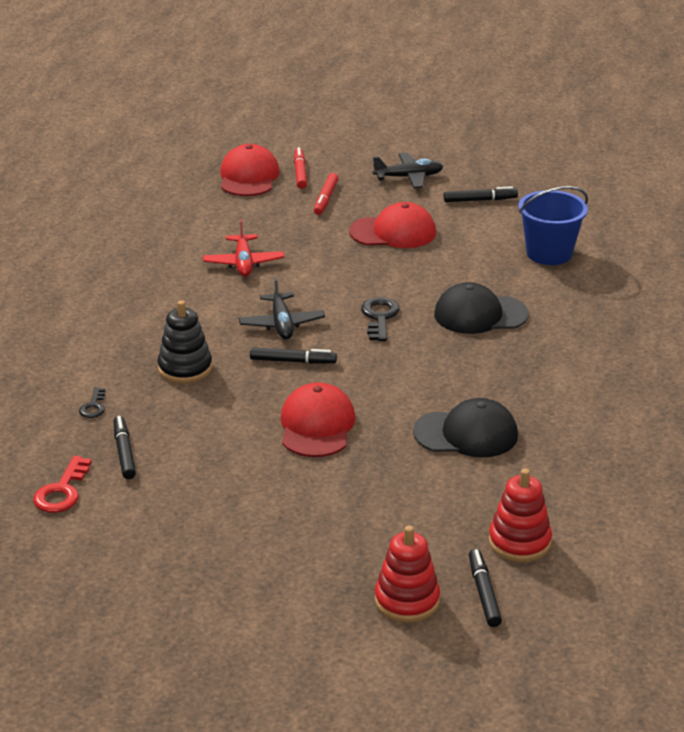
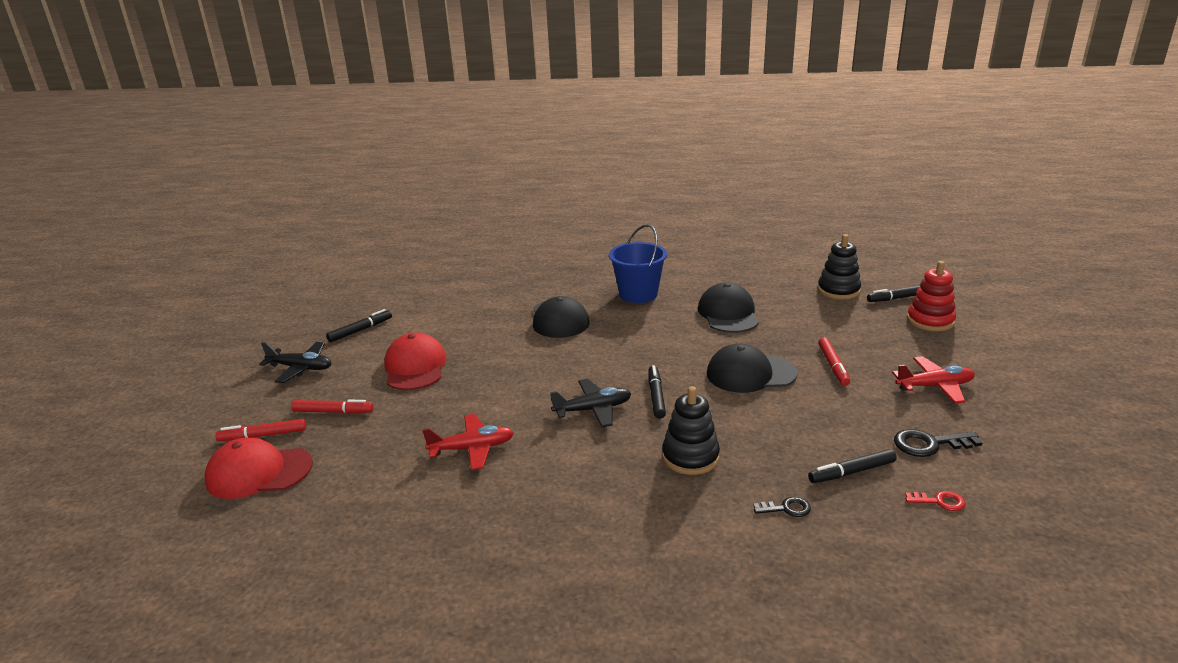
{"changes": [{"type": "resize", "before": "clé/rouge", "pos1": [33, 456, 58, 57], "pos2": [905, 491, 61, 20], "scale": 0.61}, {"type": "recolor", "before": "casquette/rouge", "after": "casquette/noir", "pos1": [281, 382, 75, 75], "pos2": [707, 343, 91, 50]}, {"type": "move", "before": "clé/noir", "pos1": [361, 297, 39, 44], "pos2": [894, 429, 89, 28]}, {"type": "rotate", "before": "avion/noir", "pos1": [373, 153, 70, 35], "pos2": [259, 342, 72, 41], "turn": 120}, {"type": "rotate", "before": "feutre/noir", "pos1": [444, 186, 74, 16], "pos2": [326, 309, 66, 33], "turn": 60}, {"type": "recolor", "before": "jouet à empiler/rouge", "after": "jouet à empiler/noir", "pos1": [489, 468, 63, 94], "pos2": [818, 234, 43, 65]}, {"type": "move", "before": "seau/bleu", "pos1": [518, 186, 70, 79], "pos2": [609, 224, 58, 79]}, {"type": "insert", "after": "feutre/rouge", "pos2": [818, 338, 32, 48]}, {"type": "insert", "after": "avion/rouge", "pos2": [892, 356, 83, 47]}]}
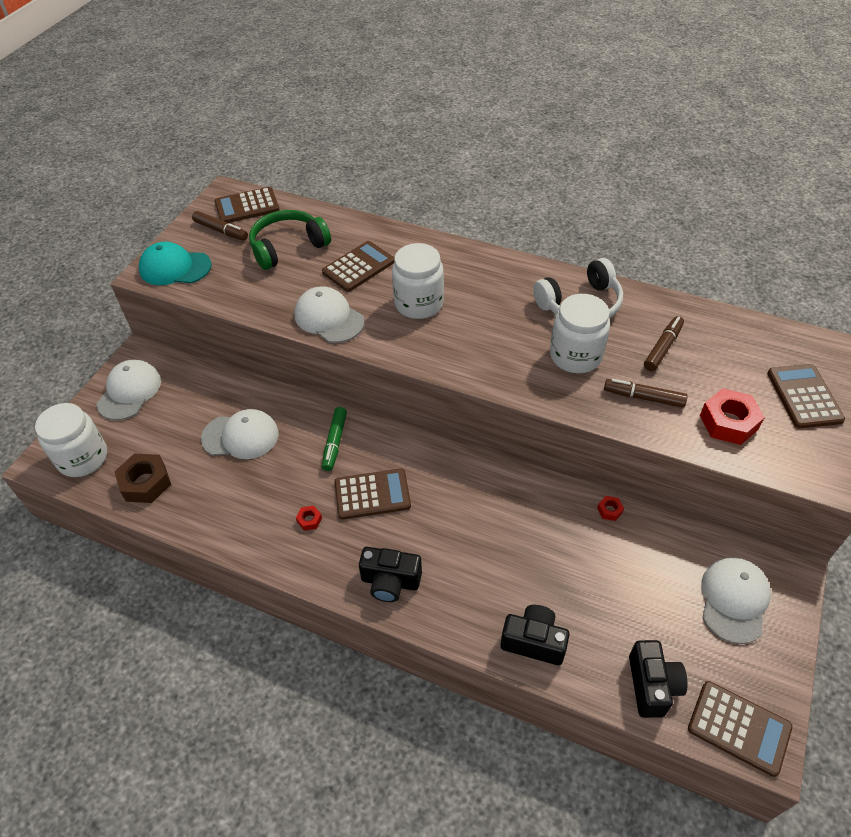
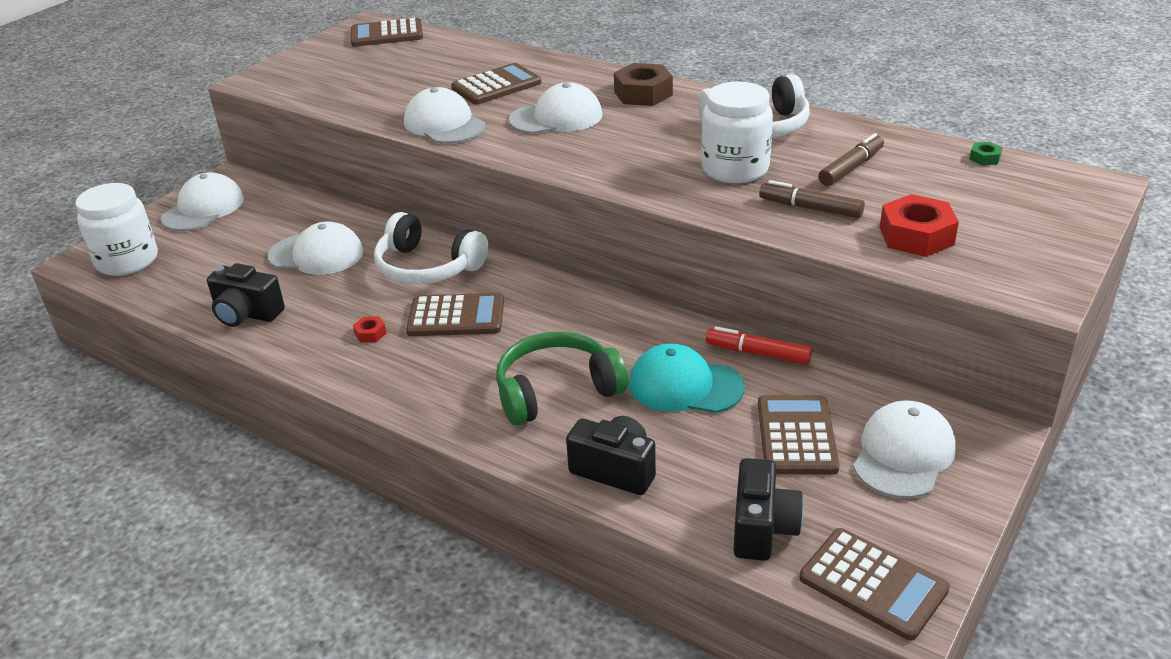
{"changes": [{"type": "move", "before": "écrou/marron", "pos1": [114, 454, 57, 49], "pos2": [614, 63, 59, 43]}, {"type": "move", "before": "casquette/turquoise", "pos1": [139, 242, 73, 43], "pos2": [629, 343, 116, 70]}, {"type": "delete", "before": "feutre/marron", "pos1": [192, 211, 56, 30]}, {"type": "move", "before": "casque audio/vert", "pos1": [249, 210, 82, 60], "pos2": [496, 331, 132, 95]}, {"type": "replace", "before": "feutre/vert", "after": "casque audio/blanc", "pos1": [322, 407, 25, 64], "pos2": [374, 212, 114, 72]}, {"type": "move", "before": "appareil photo/noir", "pos1": [359, 547, 63, 55], "pos2": [207, 263, 78, 64]}, {"type": "replace", "before": "bocal/blanc", "after": "casquette/blanc", "pos1": [392, 243, 52, 76], "pos2": [509, 82, 94, 52]}, {"type": "replace", "before": "écrou/rouge", "after": "feutre/rouge", "pos1": [597, 496, 27, 25], "pos2": [706, 326, 106, 39]}, {"type": "move", "before": "calculatrice/marron", "pos1": [767, 364, 78, 64], "pos2": [758, 395, 82, 80]}, {"type": "insert", "after": "écrou/vert", "pos2": [969, 142, 34, 24]}]}
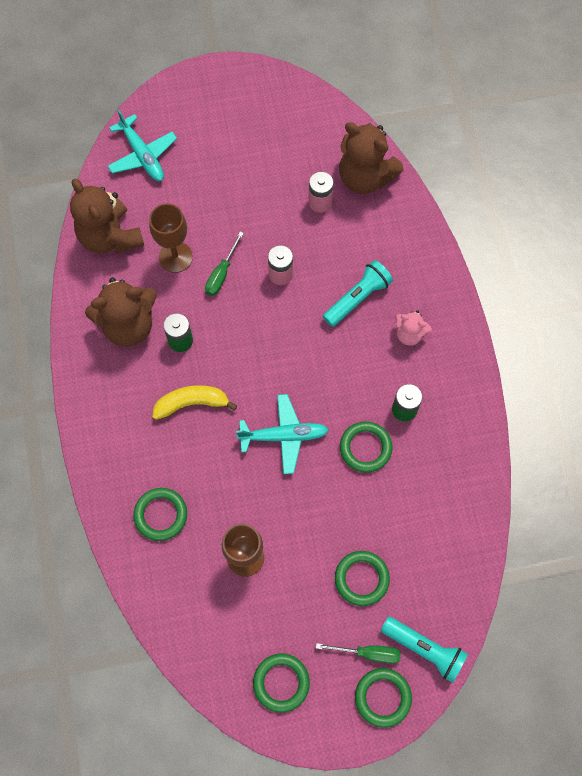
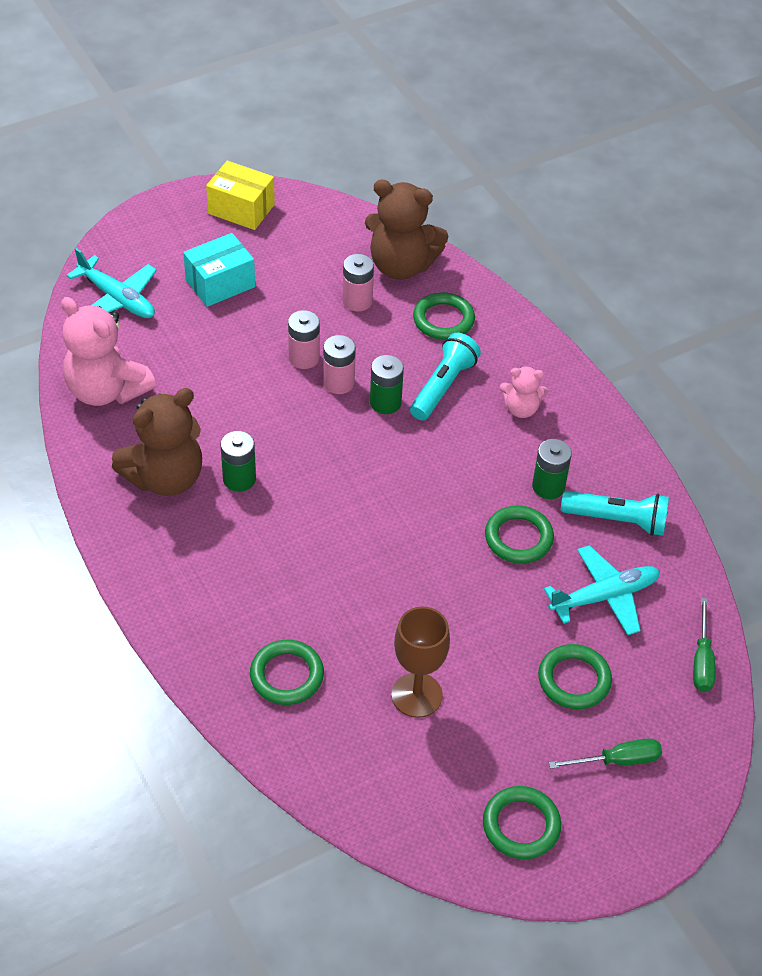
{"changes": [{"type": "recolor", "before": "ours en peluche/marron", "after": "ours en peluche/rose", "pos1": [70, 179, 74, 75], "pos2": [61, 297, 95, 109]}, {"type": "delete", "before": "verre à pied/marron", "pos1": [149, 203, 44, 70]}, {"type": "delete", "before": "banane/jaune", "pos1": [153, 385, 84, 35]}, {"type": "move", "before": "tournevis/vert", "pos1": [205, 232, 39, 64], "pos2": [693, 598, 22, 94]}, {"type": "move", "before": "avion/turquoise", "pos1": [236, 394, 92, 80], "pos2": [544, 545, 116, 90]}, {"type": "move", "before": "anneau/vert", "pos1": [355, 668, 57, 60], "pos2": [413, 292, 62, 48]}, {"type": "move", "before": "lampe de poche/turquoise", "pos1": [381, 617, 87, 66], "pos2": [561, 491, 108, 45]}, {"type": "insert", "after": "boîte/turquoise", "pos2": [183, 233, 72, 74]}, {"type": "insert", "after": "boîte/jaune", "pos2": [206, 161, 69, 69]}, {"type": "insert", "after": "pile/rose", "pos2": [288, 310, 32, 59]}, {"type": "insert", "after": "pile/vert", "pos2": [370, 355, 34, 59]}]}
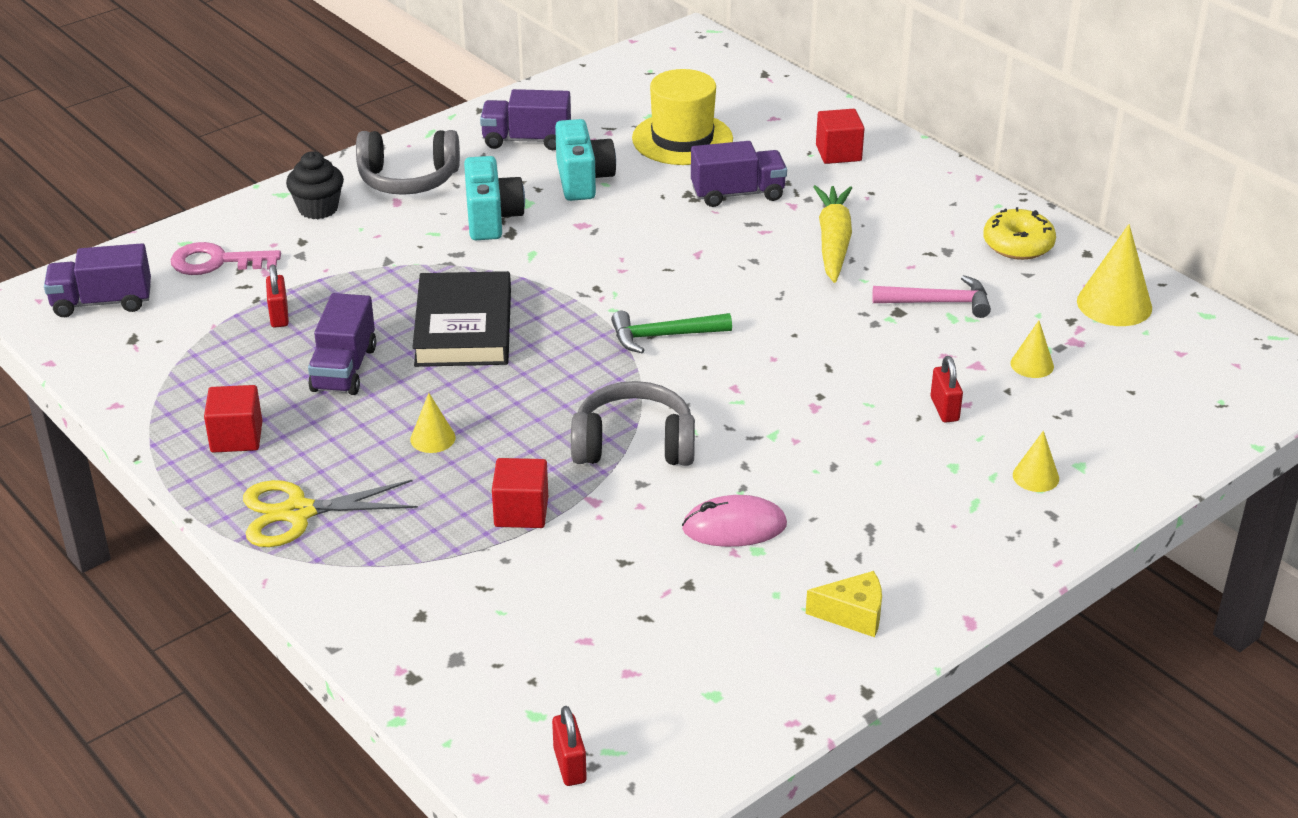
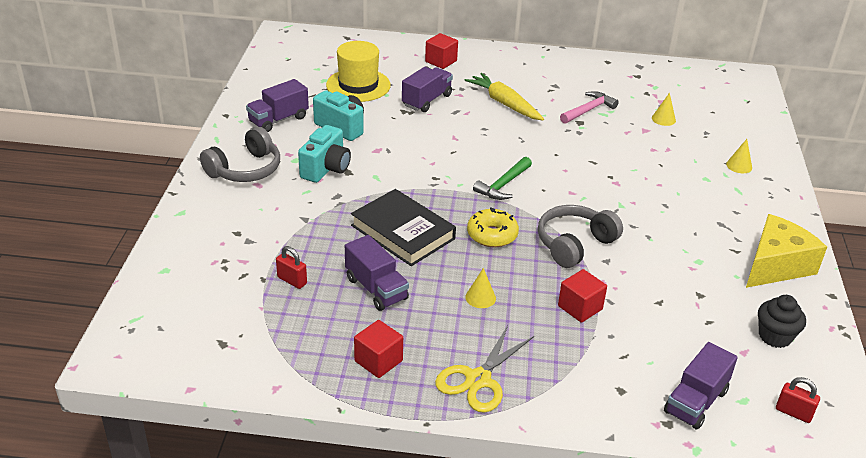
{"changes": [{"type": "move", "before": "camion/violet", "pos1": [44, 243, 107, 74], "pos2": [664, 342, 74, 88]}, {"type": "delete", "before": "clé/rose", "pos1": [171, 242, 110, 33]}, {"type": "move", "before": "muffin/noir", "pos1": [286, 151, 58, 68], "pos2": [758, 295, 48, 53]}, {"type": "rotate", "before": "appareil photo/turquoise", "pos1": [464, 156, 61, 84], "pos2": [298, 125, 53, 58], "turn": 75}, {"type": "delete", "before": "souris/rose", "pos1": [682, 495, 105, 52]}, {"type": "resize", "before": "fromage/jaune", "pos1": [806, 571, 76, 66], "pos2": [746, 214, 81, 74], "scale": 1.88}, {"type": "delete", "before": "cadenas/rouge", "pos1": [931, 356, 32, 67]}, {"type": "move", "before": "beignet/jaune", "pos1": [983, 207, 73, 53], "pos2": [467, 207, 52, 40]}, {"type": "delete", "before": "cône/jaune", "pos1": [1077, 224, 75, 102]}]}
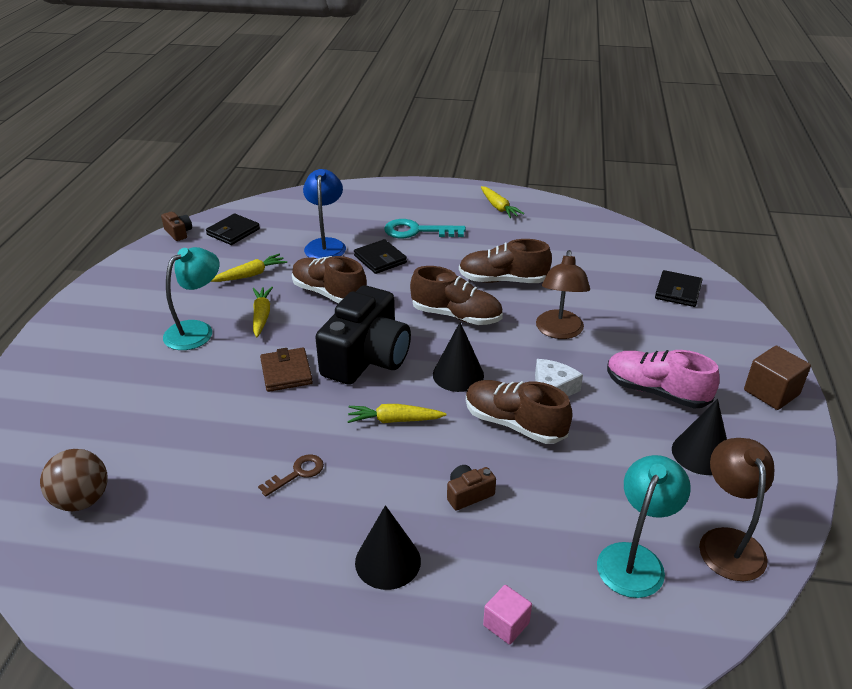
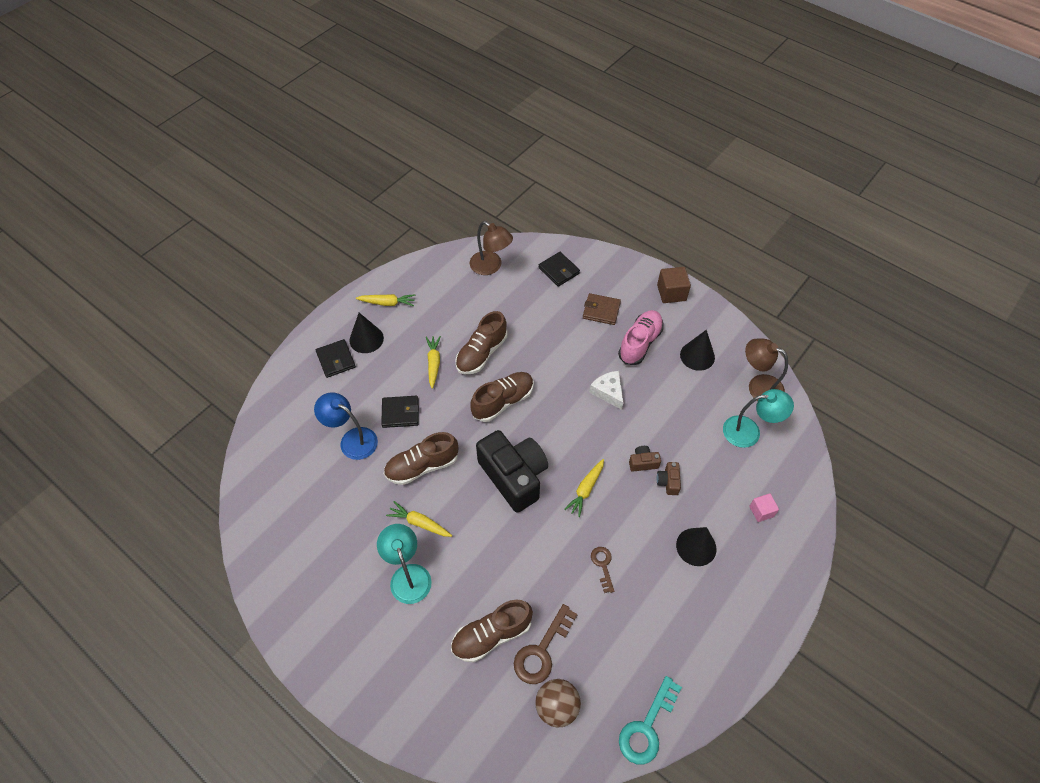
{"changes": [{"type": "move", "before": "appareil photo/marron", "pos1": [161, 212, 31, 29], "pos2": [629, 446, 32, 25]}, {"type": "move", "before": "portefeuille/noir", "pos1": [206, 213, 54, 32], "pos2": [316, 339, 40, 39]}, {"type": "move", "before": "carotte/jaune", "pos1": [211, 254, 76, 28], "pos2": [426, 336, 15, 53]}, {"type": "move", "before": "portefeuille/marron", "pos1": [260, 347, 53, 45], "pos2": [583, 293, 38, 32]}, {"type": "move", "before": "clé/turquoise", "pos1": [384, 219, 82, 19], "pos2": [619, 676, 63, 89]}, {"type": "move", "before": "cône/noir", "pos1": [433, 322, 51, 70], "pos2": [349, 313, 35, 40]}, {"type": "move", "before": "chaussure/marron", "pos1": [466, 380, 107, 64], "pos2": [451, 600, 82, 62]}, {"type": "move", "before": "lampe/marron", "pos1": [536, 250, 54, 89], "pos2": [470, 221, 43, 54]}, {"type": "rotate", "before": "lampe/turquoise", "pos1": [597, 455, 94, 143], "pos2": [723, 389, 71, 59], "turn": 120}, {"type": "rotate", "before": "chaussure/rose", "pos1": [607, 350, 112, 58], "pos2": [618, 310, 46, 55], "turn": 150}, {"type": "insert", "after": "clé/marron", "pos2": [514, 604, 64, 80]}]}
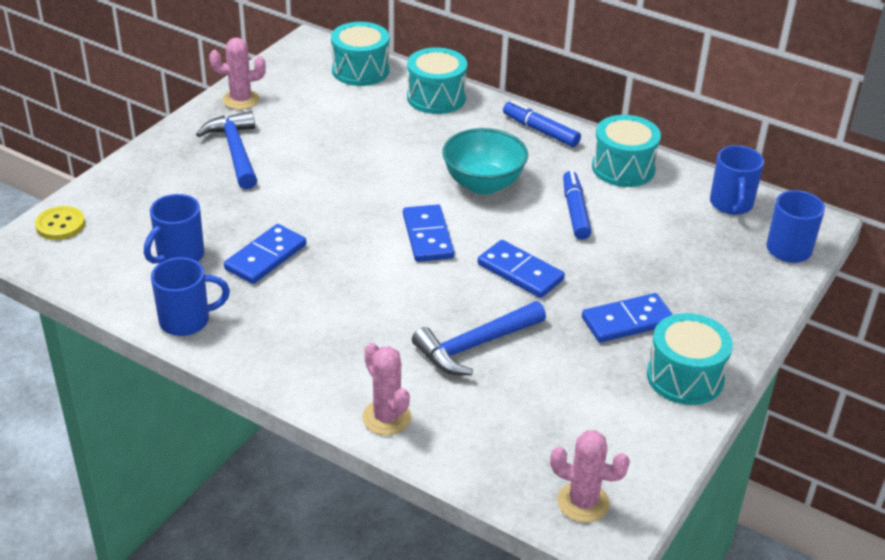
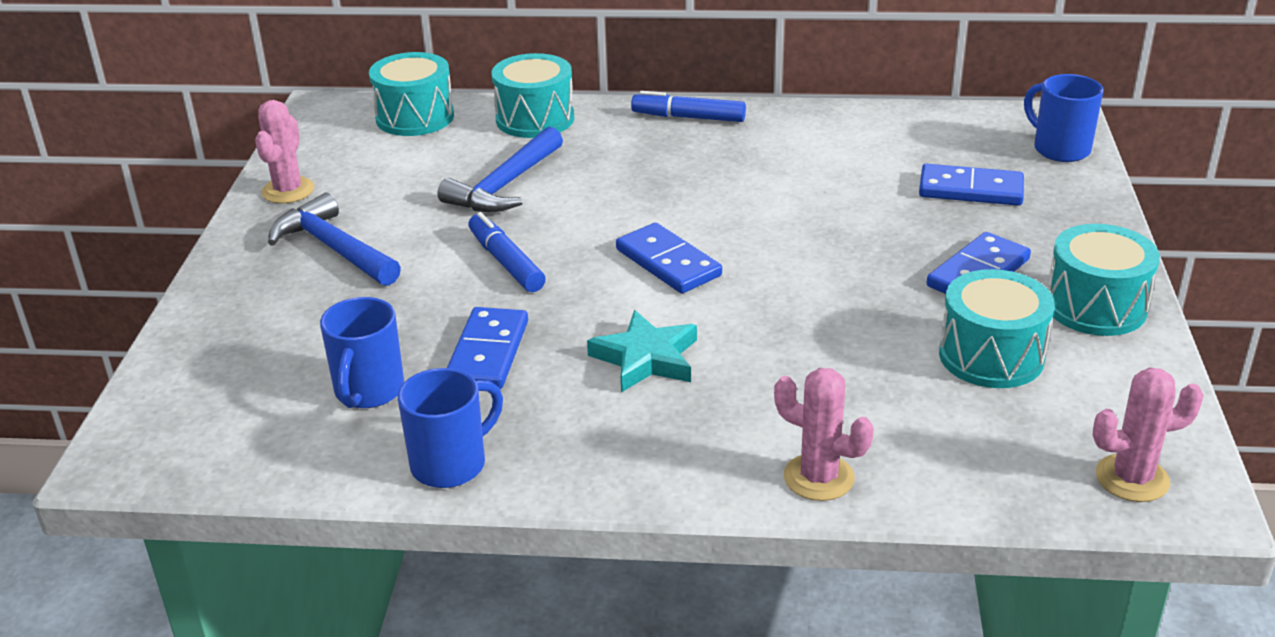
{"changes": [{"type": "delete", "before": "bouton/jaune", "pos1": [35, 206, 50, 34]}, {"type": "rotate", "before": "cactus/rose", "pos1": [209, 37, 57, 73], "pos2": [255, 100, 59, 103], "turn": -45}, {"type": "move", "before": "marteau/bleu", "pos1": [412, 301, 134, 74], "pos2": [438, 127, 125, 85]}, {"type": "delete", "before": "bol/turquoise", "pos1": [442, 128, 86, 66]}, {"type": "move", "before": "domino/bleu", "pos1": [478, 240, 87, 58], "pos2": [919, 164, 105, 42]}, {"type": "move", "before": "feutre/bleu", "pos1": [563, 171, 28, 69], "pos2": [468, 212, 78, 80]}, {"type": "move", "before": "tambour/turquoise", "pos1": [592, 115, 69, 72], "pos2": [939, 269, 116, 119]}, {"type": "delete", "before": "tasse/bleu", "pos1": [710, 145, 54, 70]}, {"type": "insert", "after": "étoile/turquoise", "pos2": [587, 310, 110, 82]}]}
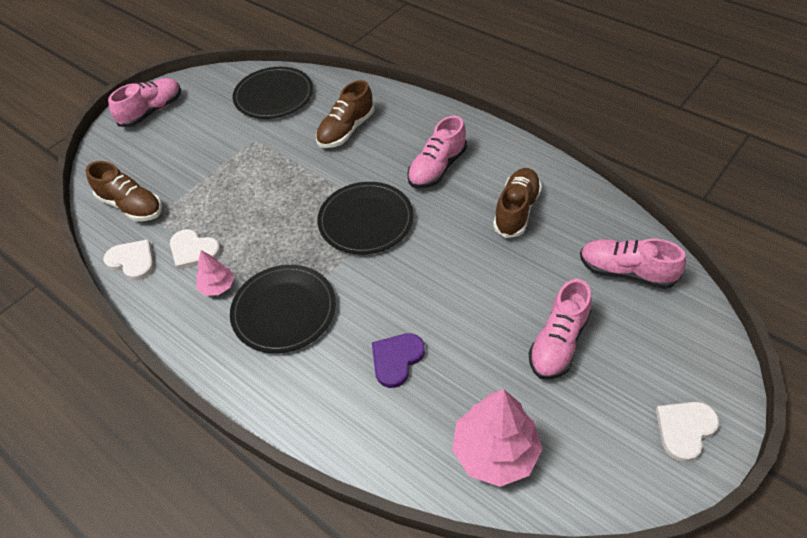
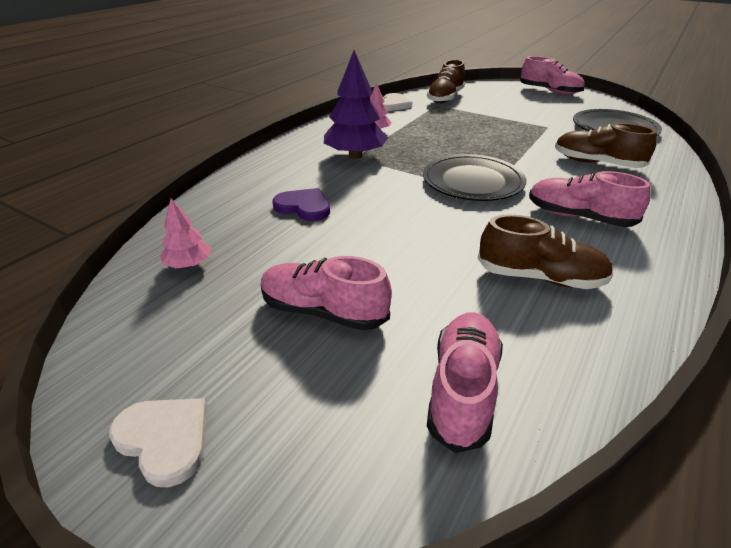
{"changes": [{"type": "delete", "before": "cœur/blanc", "pos1": [170, 229, 51, 41]}, {"type": "replace", "before": "assiette/noir", "after": "arbre/violet", "pos1": [230, 265, 106, 88], "pos2": [324, 50, 64, 109]}, {"type": "resize", "before": "arbre/rose", "pos1": [452, 389, 90, 98], "pos2": [160, 199, 51, 70], "scale": 0.53}]}
